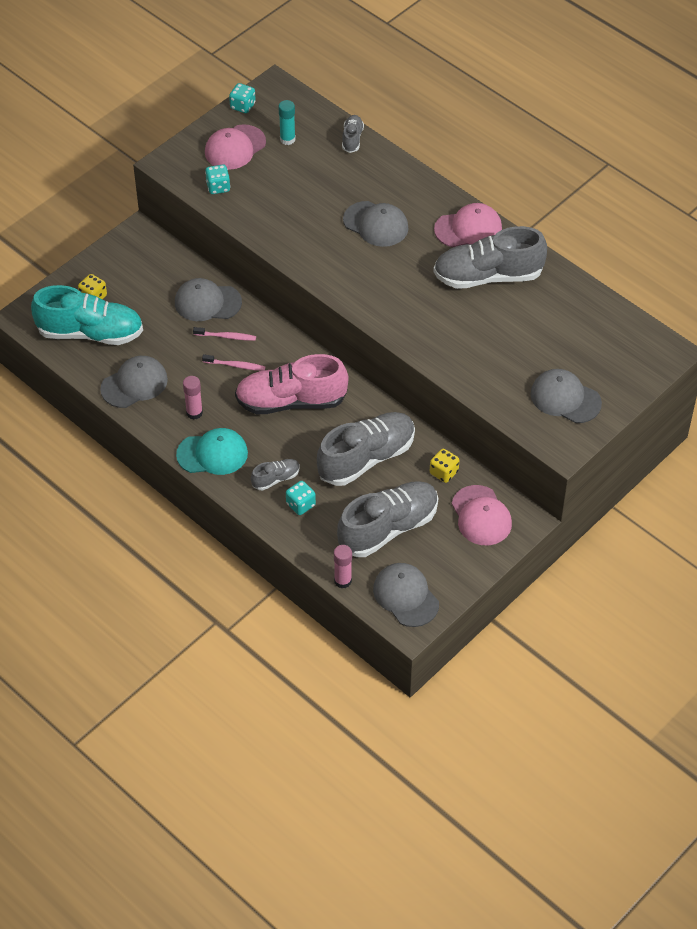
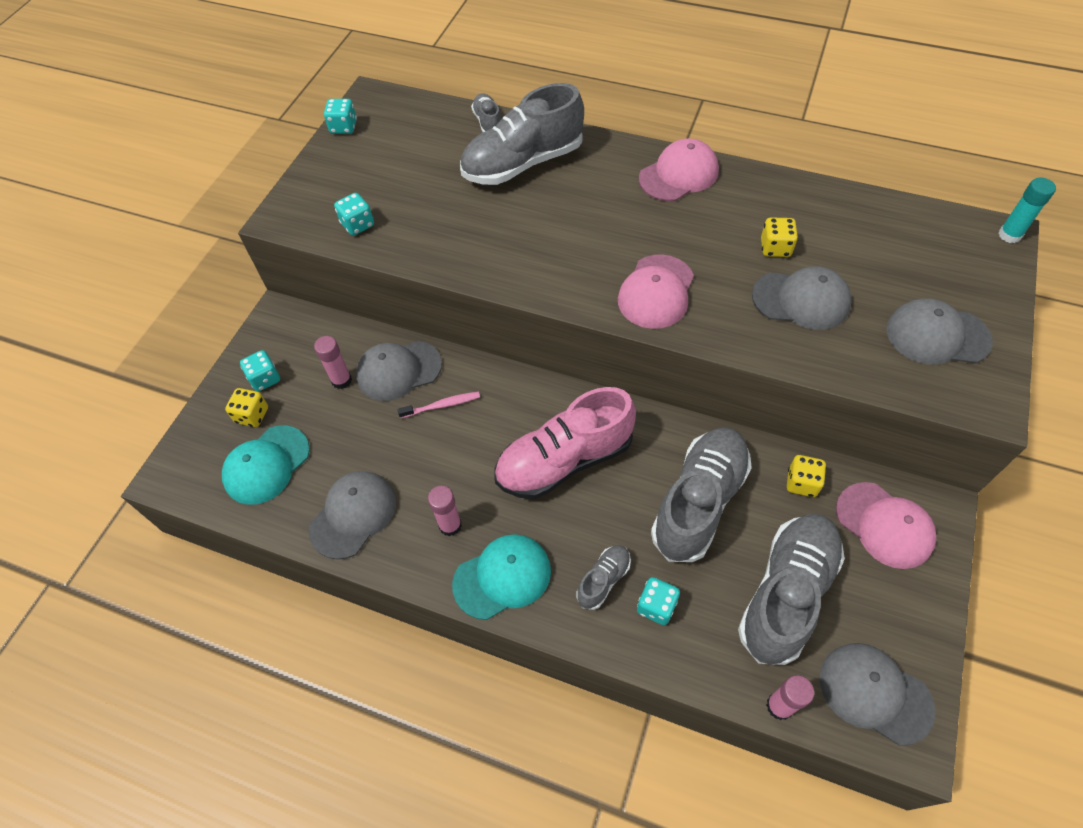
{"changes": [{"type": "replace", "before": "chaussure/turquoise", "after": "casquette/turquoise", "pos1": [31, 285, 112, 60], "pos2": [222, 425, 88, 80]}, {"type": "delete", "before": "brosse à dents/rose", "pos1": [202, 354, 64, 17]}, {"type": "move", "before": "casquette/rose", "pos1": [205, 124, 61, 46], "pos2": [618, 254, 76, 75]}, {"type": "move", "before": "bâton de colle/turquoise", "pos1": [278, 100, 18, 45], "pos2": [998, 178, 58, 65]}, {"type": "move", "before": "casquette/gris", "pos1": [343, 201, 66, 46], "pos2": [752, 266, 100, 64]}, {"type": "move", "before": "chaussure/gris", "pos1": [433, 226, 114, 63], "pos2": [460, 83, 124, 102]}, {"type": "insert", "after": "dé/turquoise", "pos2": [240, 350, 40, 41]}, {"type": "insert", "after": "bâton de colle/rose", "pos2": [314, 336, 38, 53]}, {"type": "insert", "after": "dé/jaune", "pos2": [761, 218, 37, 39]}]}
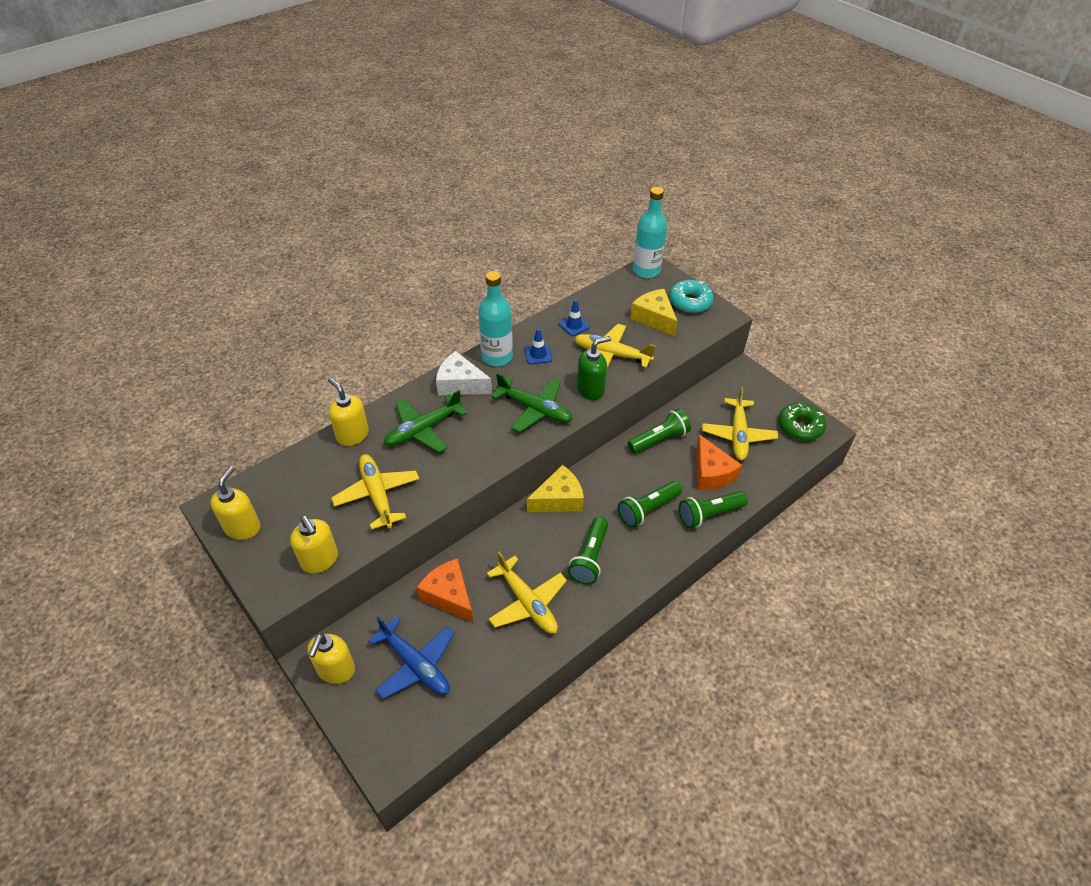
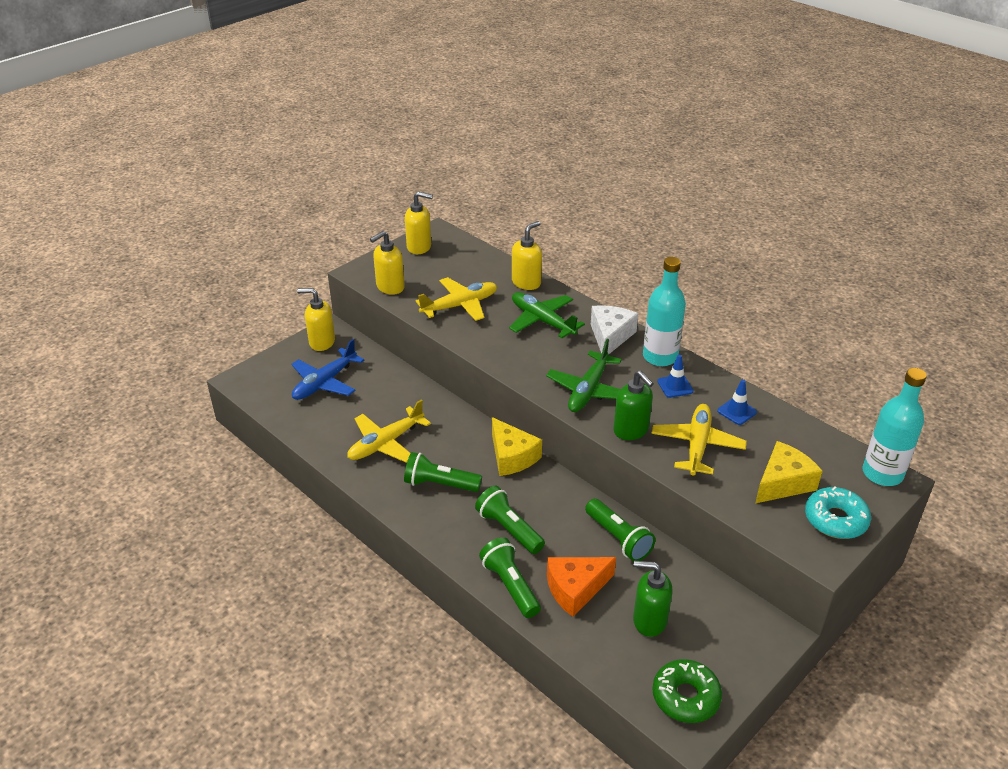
{"changes": [{"type": "delete", "before": "fromage/orange", "pos1": [416, 558, 57, 64]}, {"type": "replace", "before": "avion/jaune", "after": "distributeur de savon/vert", "pos1": [702, 387, 76, 73], "pos2": [633, 561, 39, 76]}]}
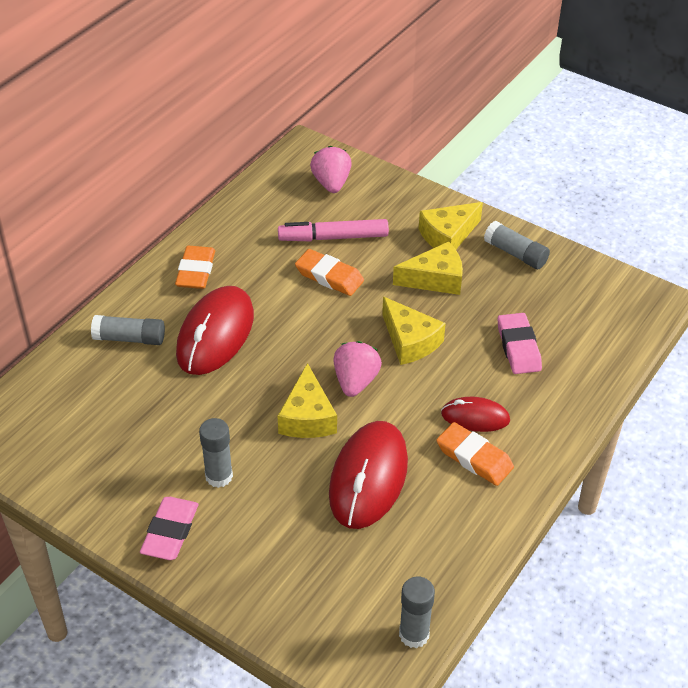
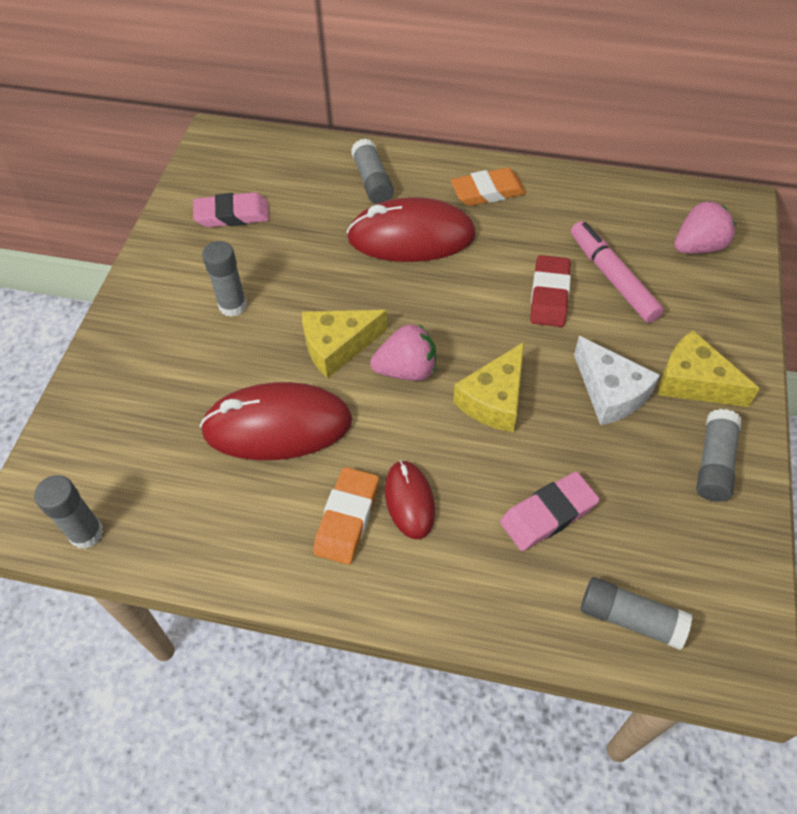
{"changes": [{"type": "move", "before": "gomme/rose", "pos1": [140, 497, 58, 63], "pos2": [193, 192, 76, 35]}, {"type": "recolor", "before": "gomme/orange", "after": "gomme/rouge", "pos1": [295, 249, 69, 47], "pos2": [530, 255, 41, 72]}, {"type": "recolor", "before": "fromage/jaune", "after": "fromage/blanc", "pos1": [393, 241, 70, 54], "pos2": [574, 336, 86, 89]}, {"type": "insert", "after": "bâton de colle/gris", "pos2": [581, 577, 111, 73]}]}
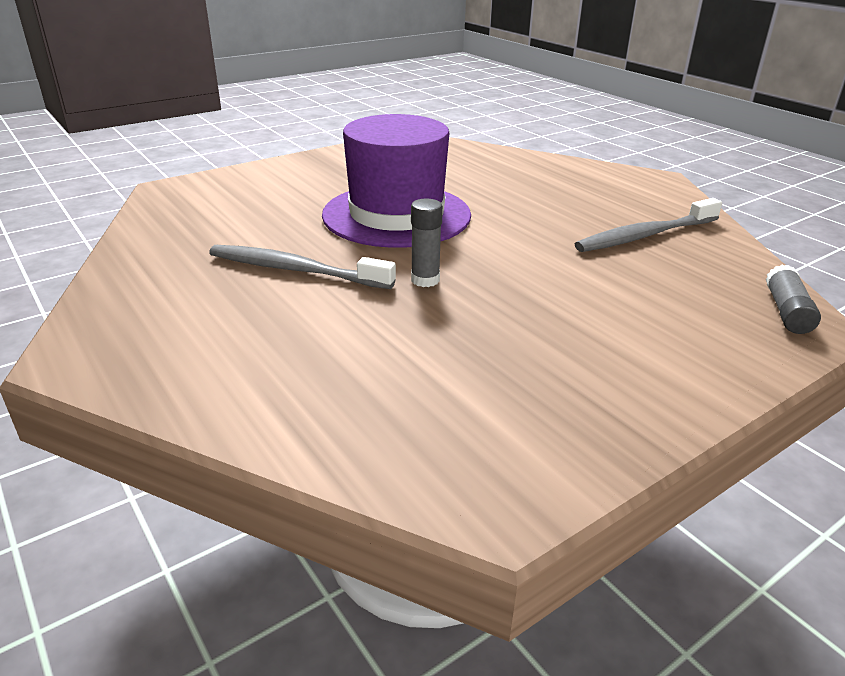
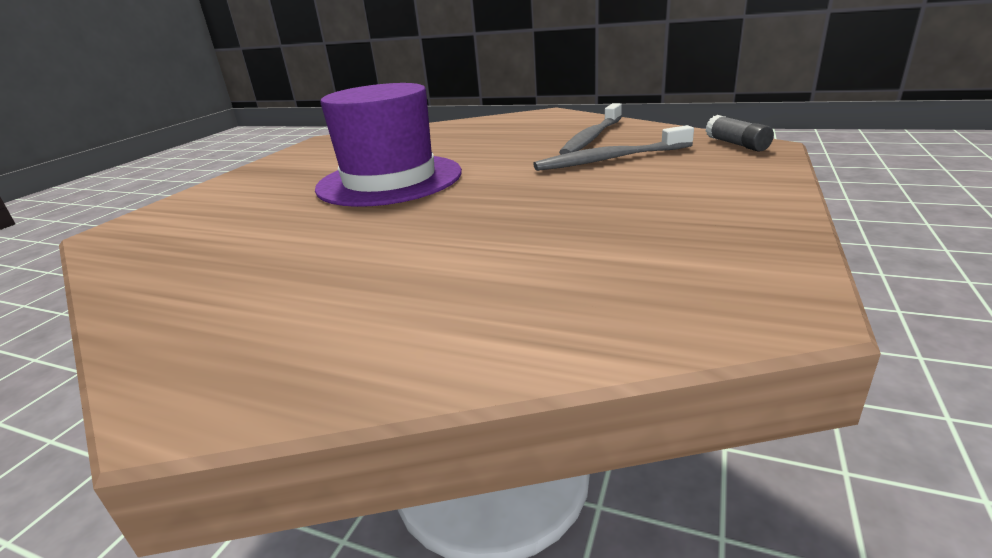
{"changes": [{"type": "move", "before": "brosse à dents/gris", "pos1": [209, 245, 187, 44], "pos2": [533, 125, 161, 46]}, {"type": "delete", "before": "bâton de colle/gris", "pos1": [411, 199, 32, 88]}]}
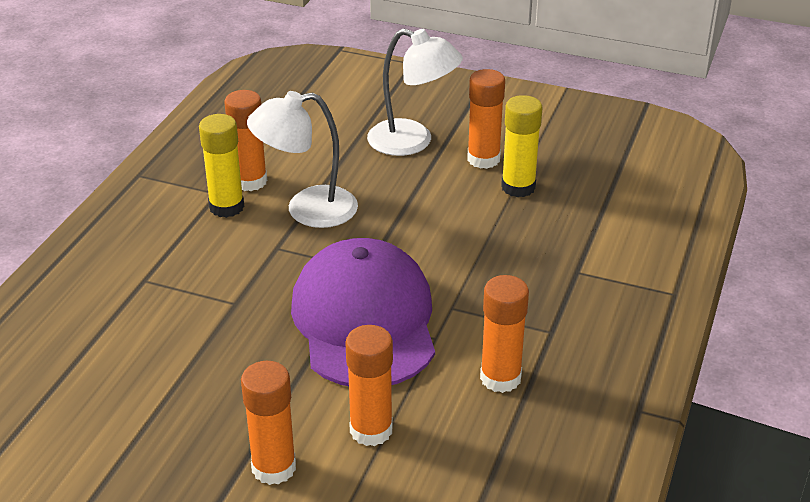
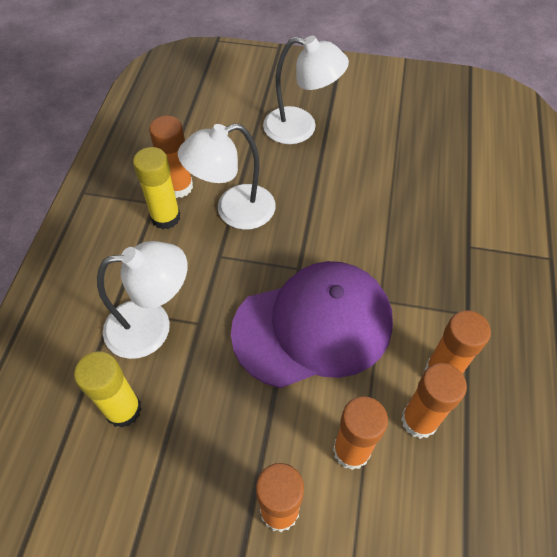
{"changes": [{"type": "rotate", "before": "casquette/violet", "pos1": [291, 238, 144, 148], "pos2": [231, 261, 162, 127], "turn": 90}, {"type": "move", "before": "bâton de colle/orange", "pos1": [467, 69, 38, 100], "pos2": [401, 363, 66, 76]}, {"type": "move", "before": "bâton de colle/jaune", "pos1": [501, 95, 41, 102], "pos2": [74, 351, 68, 77]}, {"type": "insert", "after": "lampe/blanc", "pos2": [97, 241, 91, 118]}]}
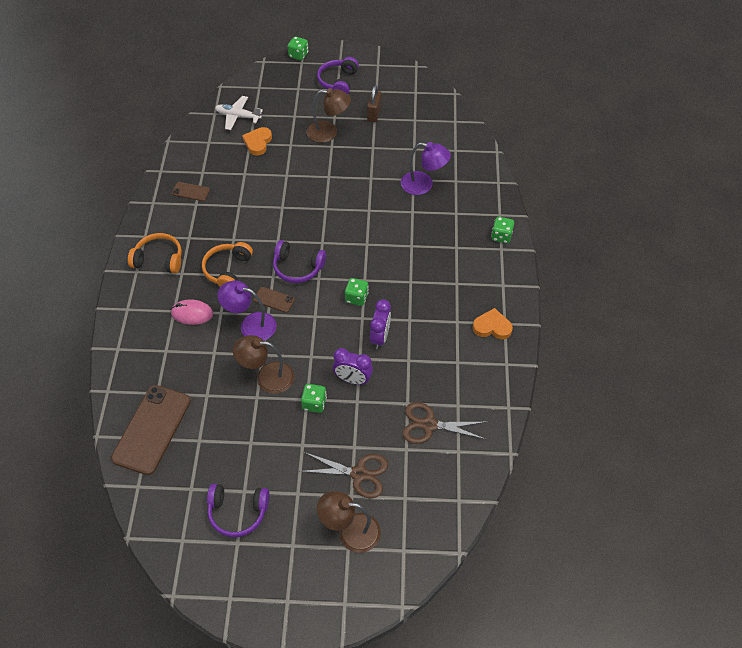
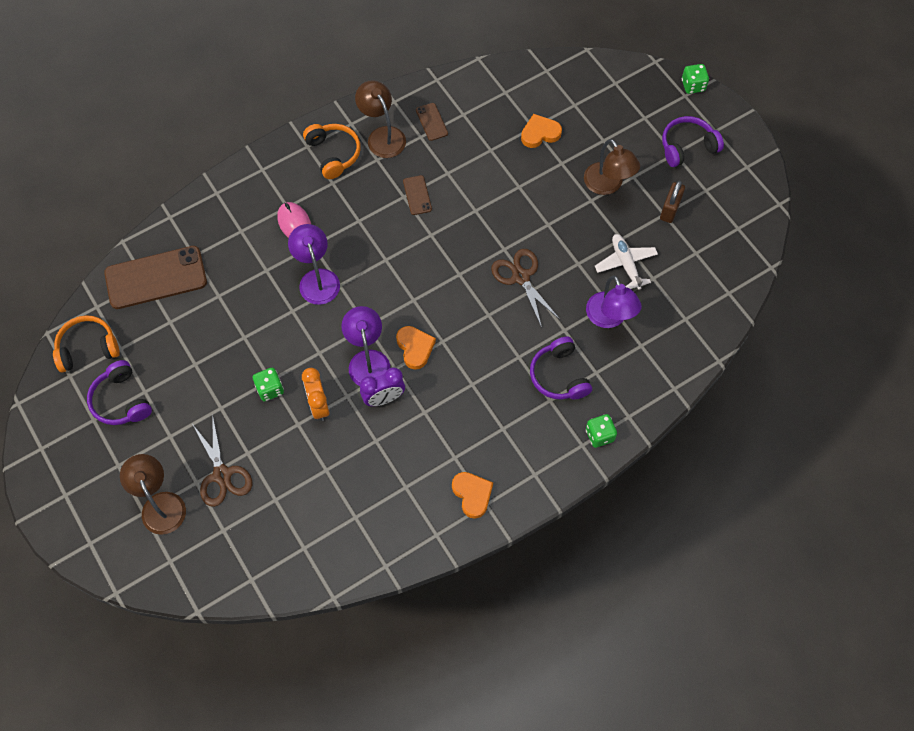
{"changes": [{"type": "move", "before": "casque audio/orange", "pos1": [202, 242, 51, 45], "pos2": [53, 315, 67, 58]}, {"type": "move", "before": "avion/blanc", "pos1": [215, 96, 48, 34], "pos2": [595, 234, 63, 56]}, {"type": "move", "before": "lampe/marron", "pos1": [233, 335, 61, 59], "pos2": [355, 80, 51, 78]}, {"type": "move", "before": "téléphone/marron", "pos1": [253, 287, 42, 26], "pos2": [403, 175, 29, 40]}, {"type": "move", "before": "casque audio/violet", "pos1": [273, 240, 53, 43], "pos2": [530, 337, 62, 63]}, {"type": "recolor", "before": "réveil/violet", "after": "réveil/orange", "pos1": [333, 348, 40, 37], "pos2": [302, 368, 27, 53]}, {"type": "replace", "before": "dé/vert", "after": "cœur/orange", "pos1": [345, 278, 24, 28], "pos2": [396, 326, 40, 44]}, {"type": "rotate", "before": "cadenas/marron", "pos1": [367, 85, 15, 37], "pos2": [660, 180, 25, 43], "turn": -45}, {"type": "move", "before": "ciseaux/marron", "pos1": [402, 402, 83, 42], "pos2": [491, 249, 69, 79]}, {"type": "insert", "after": "lampe/violet", "pos2": [341, 306, 49, 80]}]}
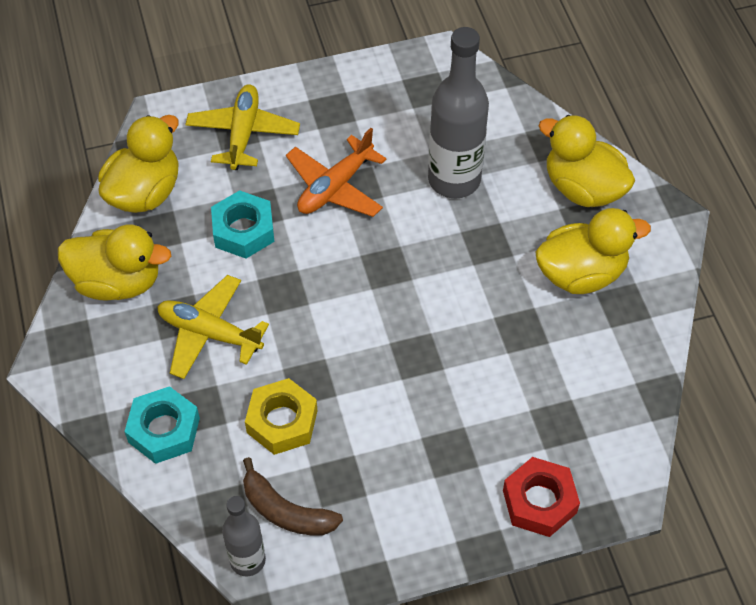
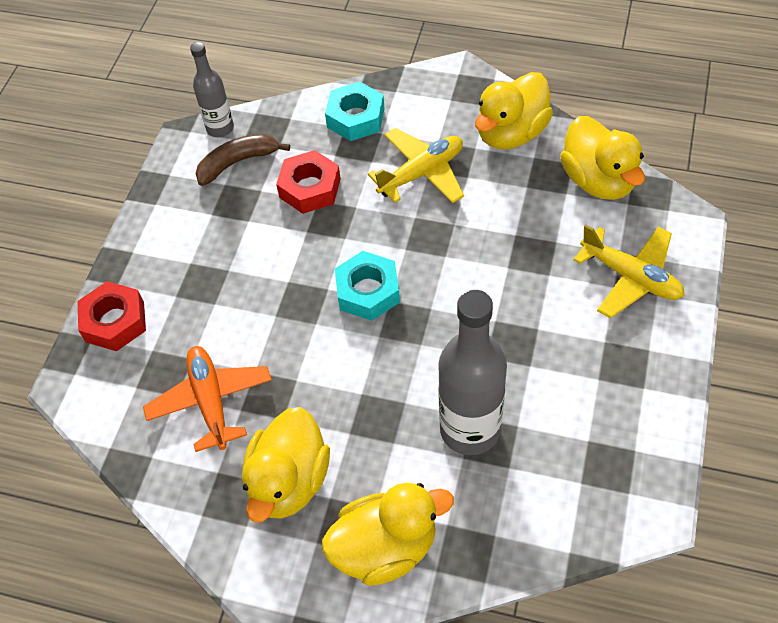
{"changes": [{"type": "move", "before": "écrou/turquoise", "pos1": [211, 190, 63, 69], "pos2": [335, 251, 65, 70]}, {"type": "recolor", "before": "écrou/jaune", "after": "écrou/rouge", "pos1": [245, 378, 72, 77], "pos2": [276, 150, 65, 64]}, {"type": "move", "before": "avion/orange", "pos1": [286, 128, 100, 89], "pos2": [143, 346, 129, 106]}]}
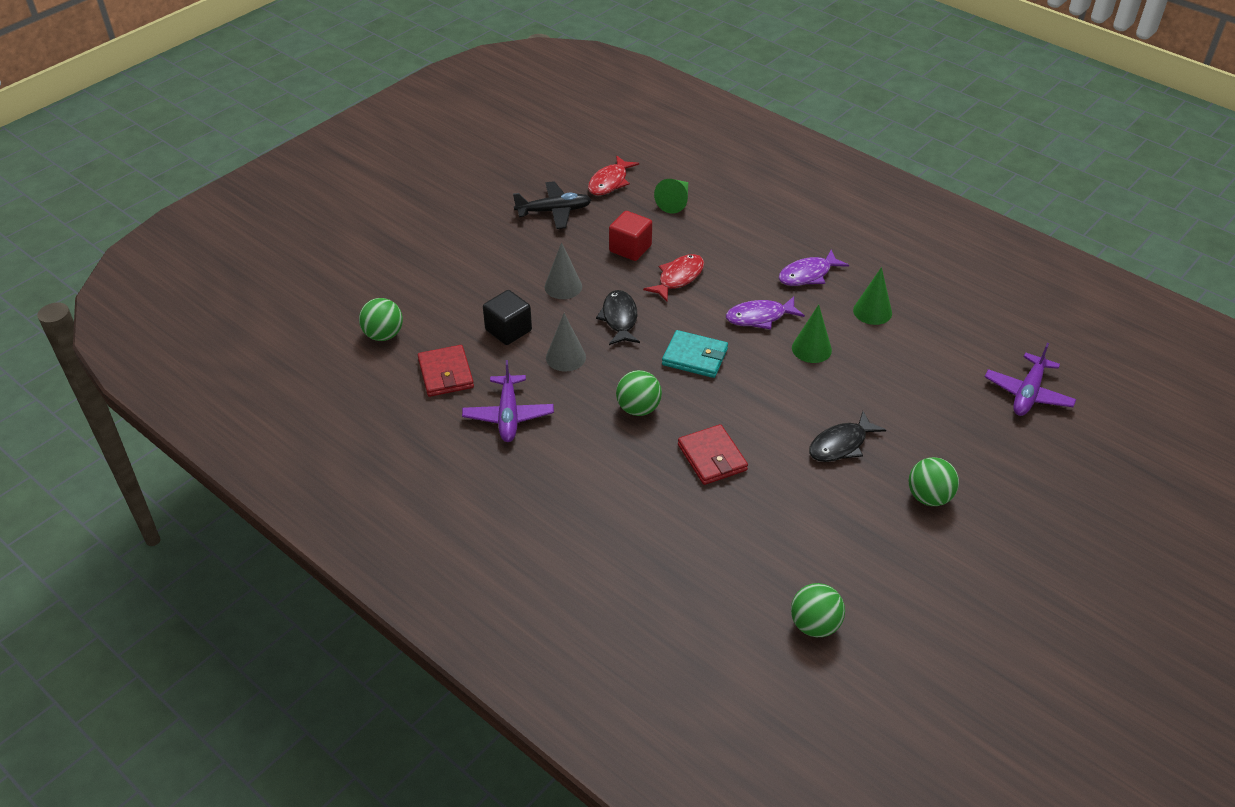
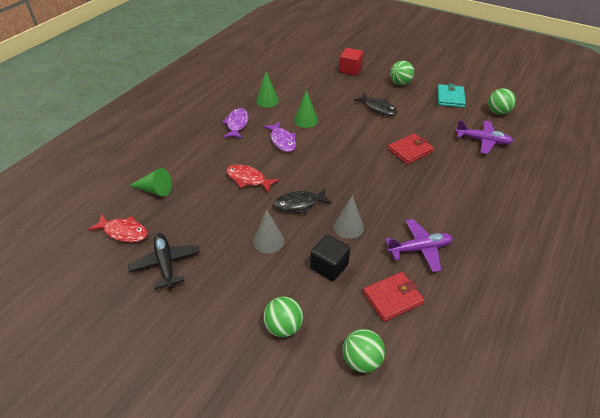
{"changes": [{"type": "move", "before": "cube/rouge", "pos1": [609, 211, 43, 50], "pos2": [339, 48, 24, 28]}, {"type": "move", "before": "balle/vert", "pos1": [616, 370, 46, 46], "pos2": [263, 296, 40, 41]}, {"type": "move", "before": "portefeuille/turquoise", "pos1": [662, 330, 66, 48], "pos2": [437, 84, 29, 24]}, {"type": "rotate", "before": "poisson/violet", "pos1": [779, 250, 70, 36], "pos2": [222, 108, 27, 31], "turn": -135}, {"type": "move", "before": "avion/violet", "pos1": [985, 343, 91, 73], "pos2": [455, 120, 58, 34]}]}
